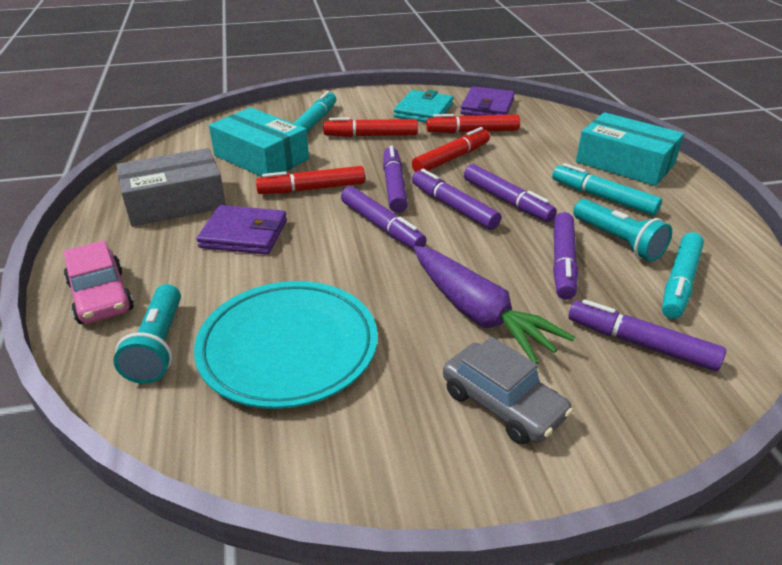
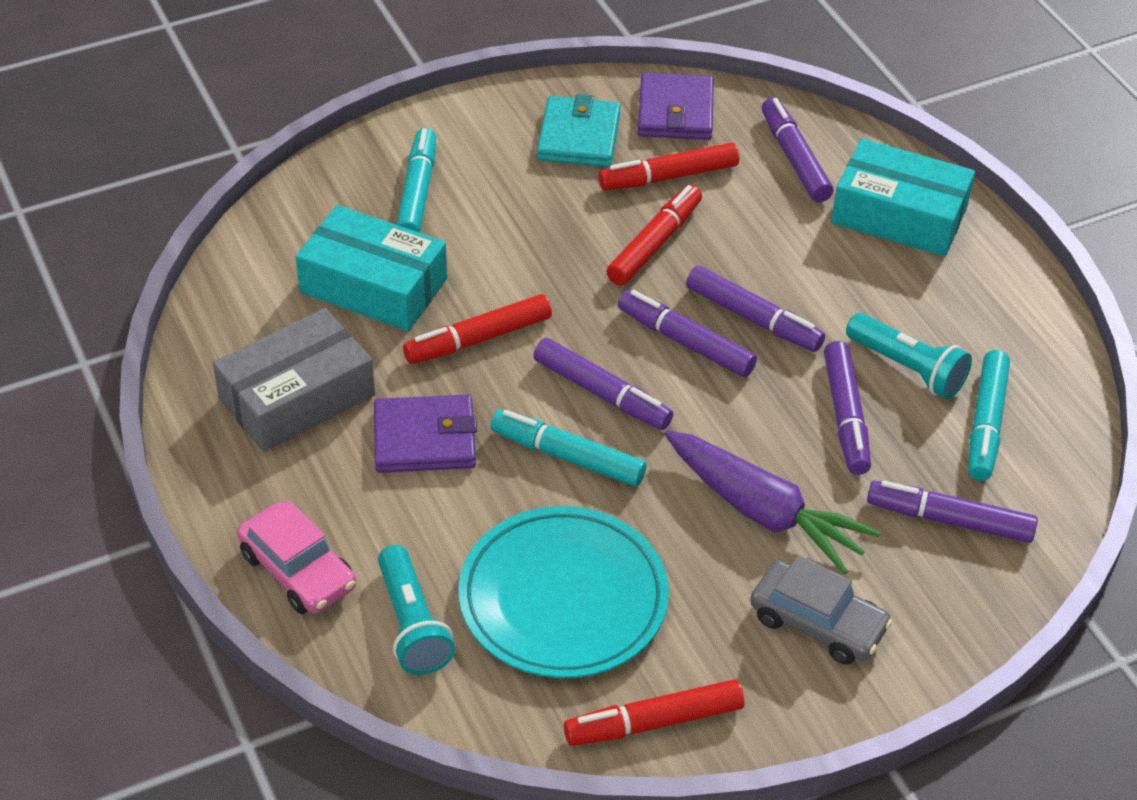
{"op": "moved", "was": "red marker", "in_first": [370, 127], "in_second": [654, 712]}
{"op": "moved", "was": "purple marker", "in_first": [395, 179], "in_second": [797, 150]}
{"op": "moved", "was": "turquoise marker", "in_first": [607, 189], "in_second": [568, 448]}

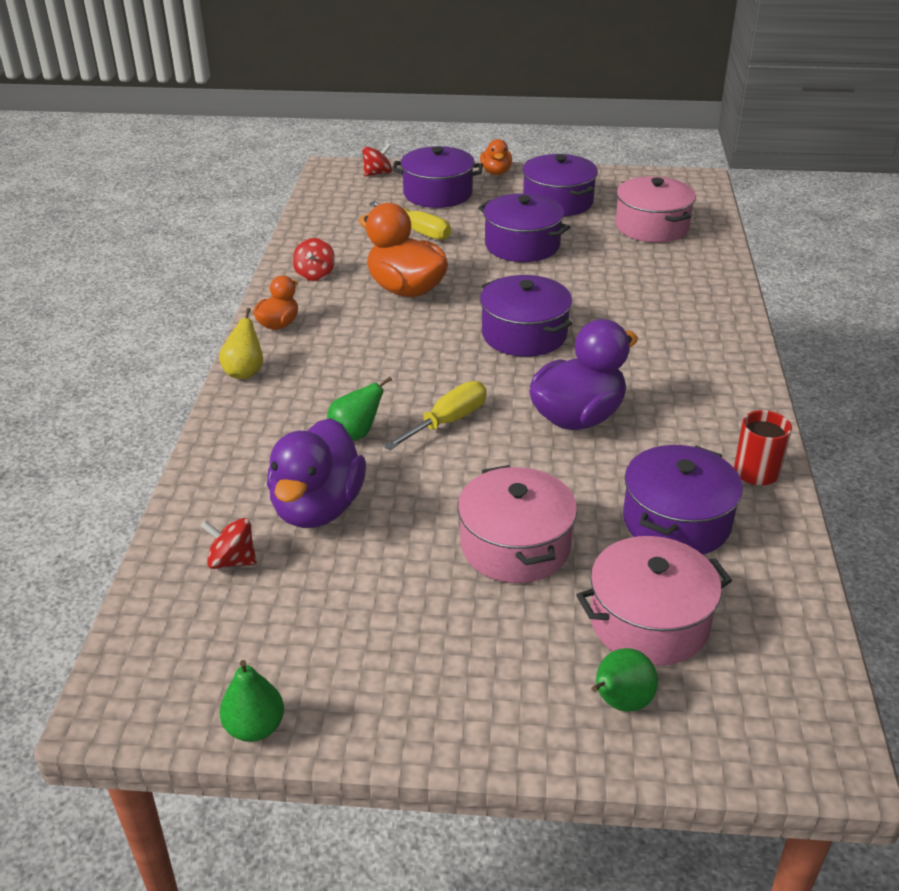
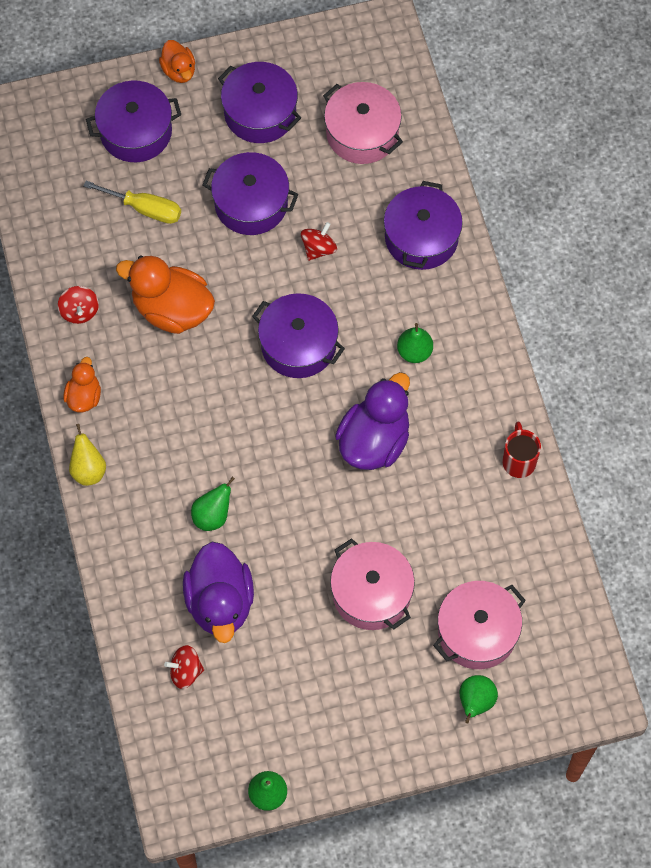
{"op": "moved", "was": "red spinning top", "in_first": [377, 160], "in_second": [319, 241]}
{"op": "removed", "was": "yellow screwdriver", "in_first": [435, 415]}
{"op": "moved", "was": "purple pot", "in_first": [683, 500], "in_second": [423, 225]}
{"op": "added", "now": "green pear", "in_second": [415, 343]}

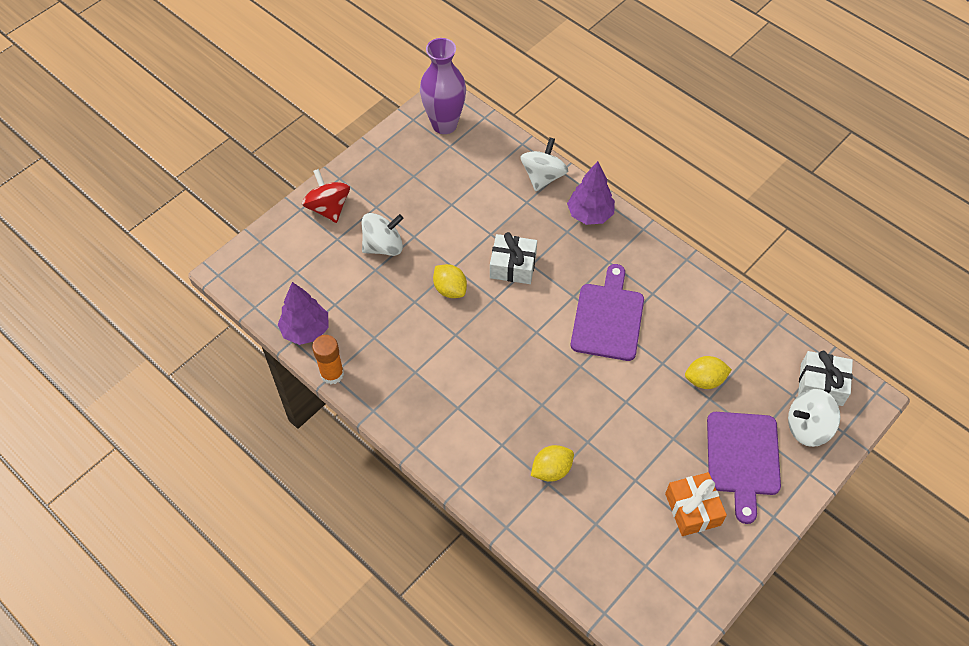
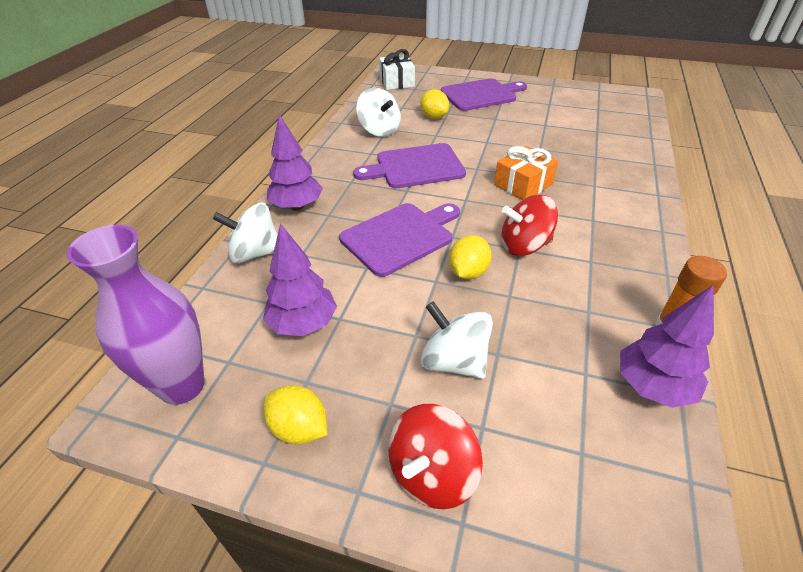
{"op": "replaced", "was": "white gift", "now": "purple cutting board", "in_first": [513, 258], "in_second": [399, 240]}
{"op": "moved", "was": "white spinning top", "in_first": [814, 418], "in_second": [378, 112]}
{"op": "moved", "was": "yellow lemon", "in_first": [552, 463], "in_second": [295, 414]}
{"op": "moved", "was": "orange gift", "in_first": [696, 504], "in_second": [526, 173]}
{"op": "added", "now": "red spinning top", "in_second": [529, 225]}
{"op": "added", "now": "purple tree", "in_second": [300, 279]}

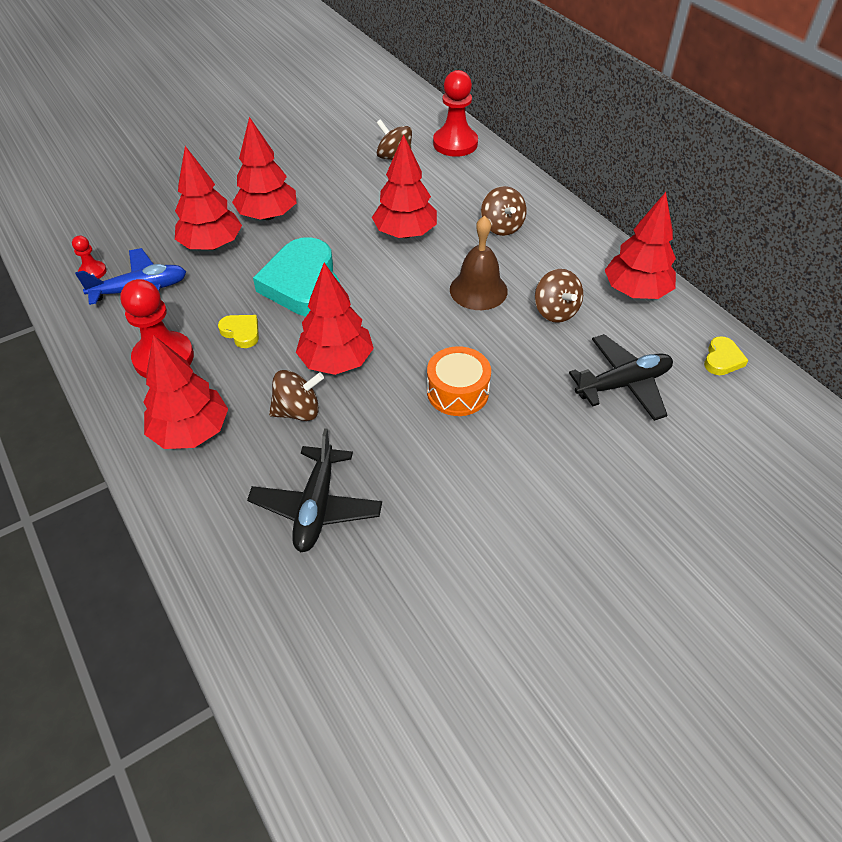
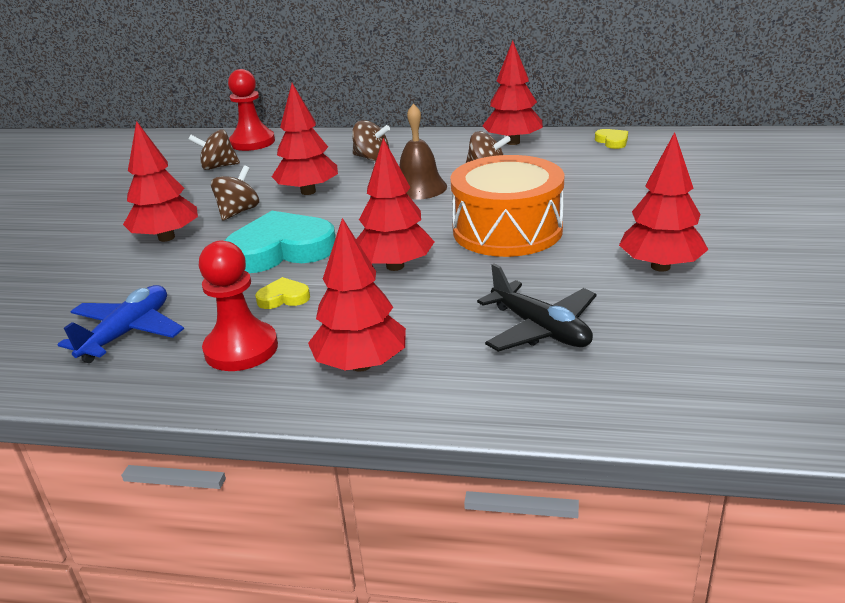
{"op": "moved", "was": "red tree", "in_first": [208, 198], "in_second": [663, 202]}
{"op": "removed", "was": "red pawn", "in_first": [89, 257]}
{"op": "turned", "was": "turquoise heart", "in_first": [296, 276], "in_second": [280, 242], "clockwise": 135}
{"op": "removed", "was": "black plane", "in_first": [621, 377]}
{"op": "resized", "was": "orange drum", "in_first": [459, 381], "in_second": [507, 206], "ratio": 1.82}
{"op": "moved", "was": "brown spinning top", "in_first": [296, 395], "in_second": [235, 193]}

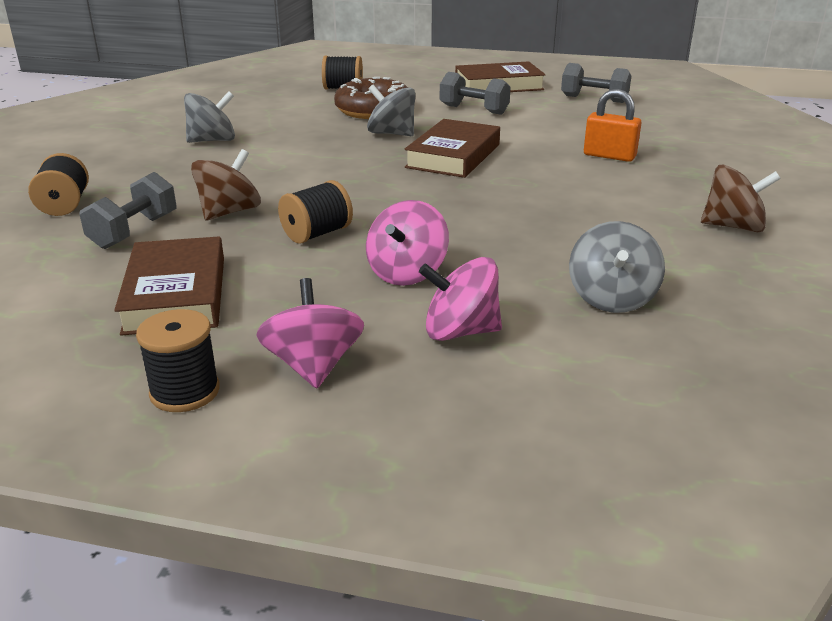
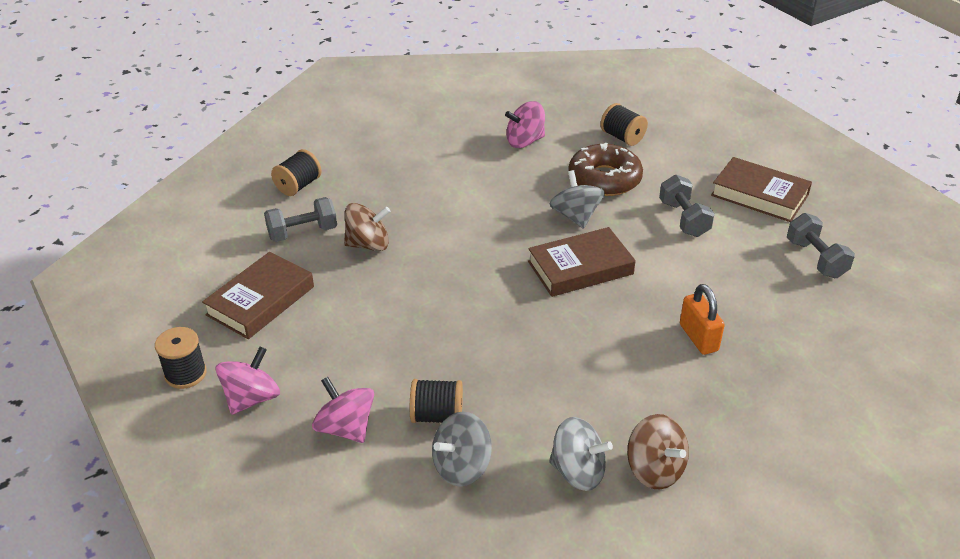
{"op": "moved", "was": "grey spinning top", "in_first": [209, 117], "in_second": [581, 454]}
{"op": "moved", "was": "black spool", "in_first": [315, 212], "in_second": [436, 401]}
{"op": "moved", "was": "pink spinning top", "in_first": [407, 243], "in_second": [525, 124]}

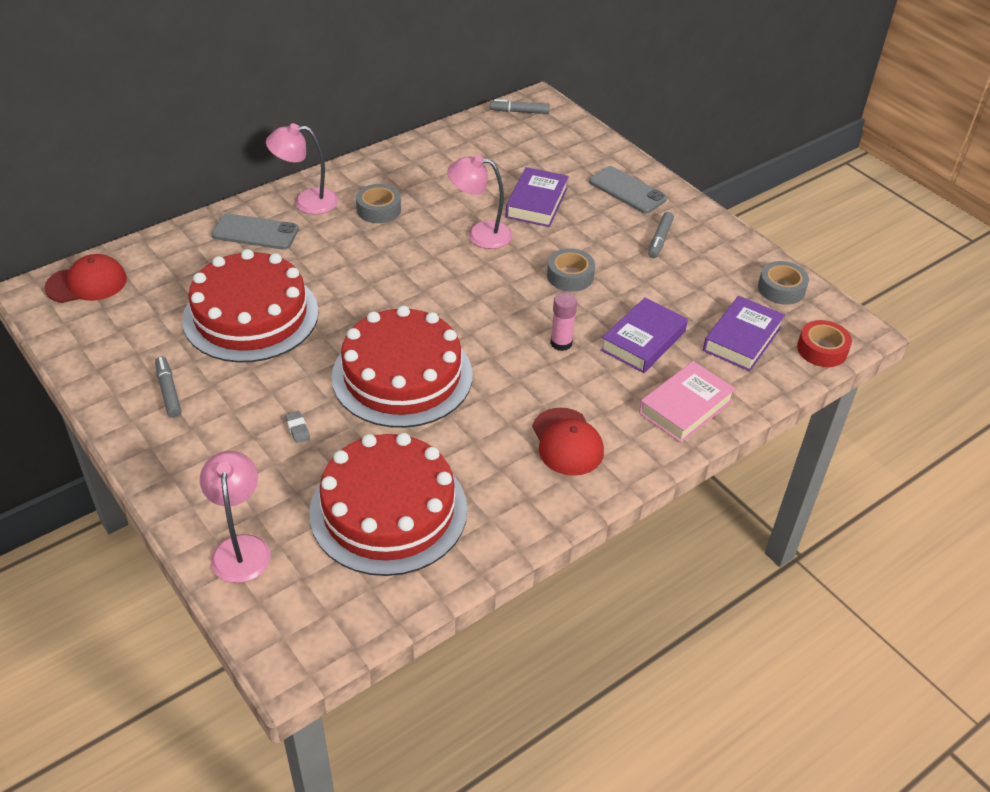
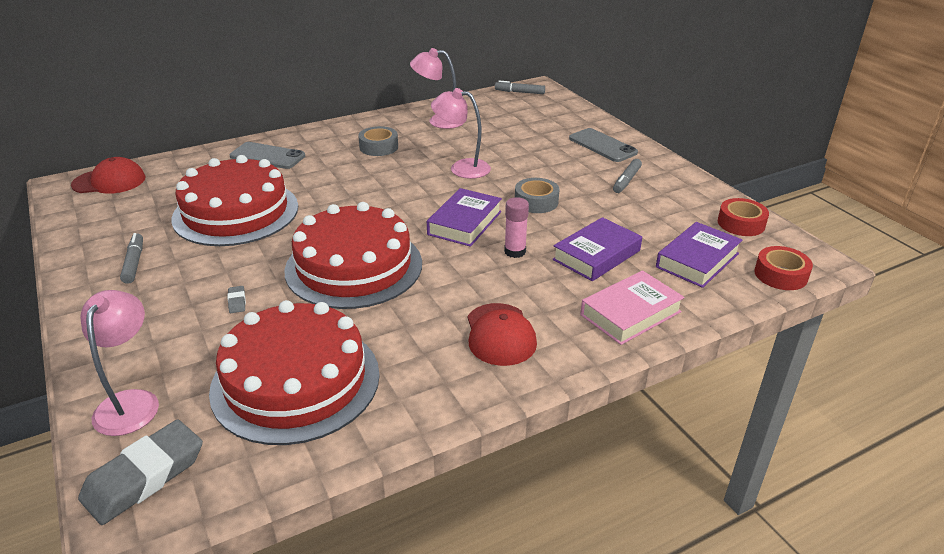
{"op": "moved", "was": "pink lamp", "in_first": [302, 168], "in_second": [437, 88]}
{"op": "moved", "was": "purple book", "in_first": [537, 197], "in_second": [464, 217]}
{"op": "recoloured", "was": "grey tape", "now": "red tape", "in_first": [783, 283], "in_second": [743, 217]}
{"op": "added", "now": "grey eraser", "in_second": [140, 472]}

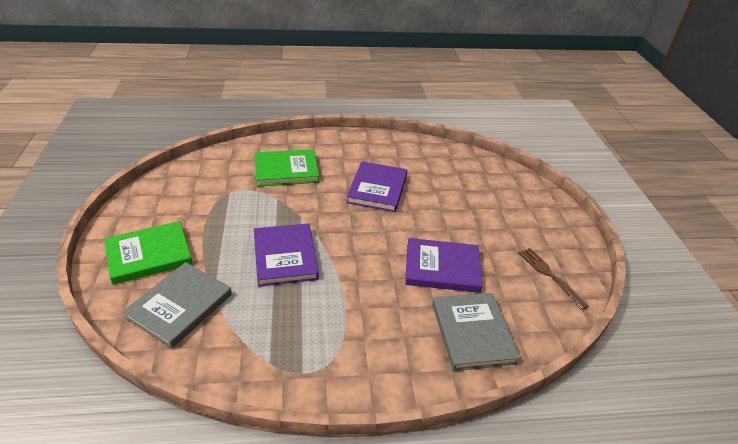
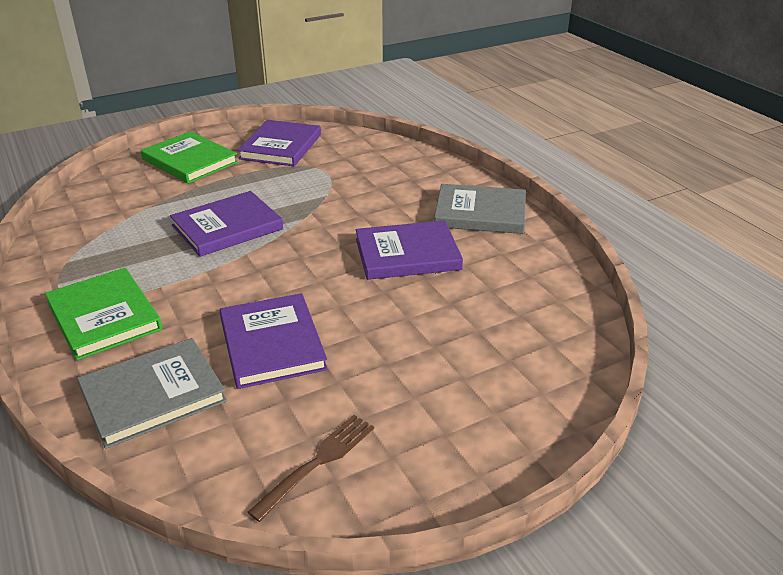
{"op": "moved", "was": "green book", "in_first": [287, 168], "in_second": [103, 314]}
{"op": "moved", "was": "grey book", "in_first": [177, 305], "in_second": [480, 209]}
{"op": "added", "now": "purple book", "in_second": [279, 143]}

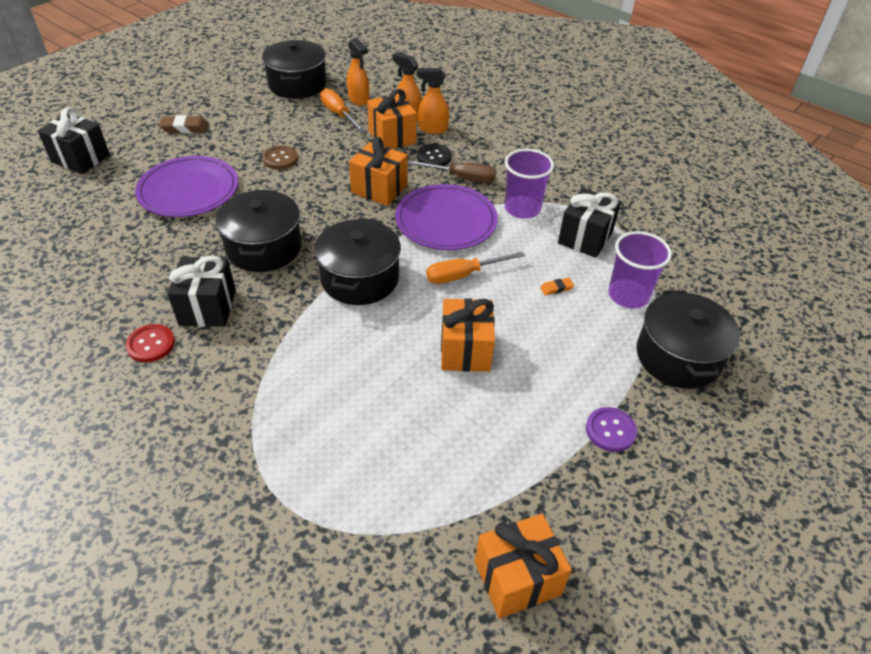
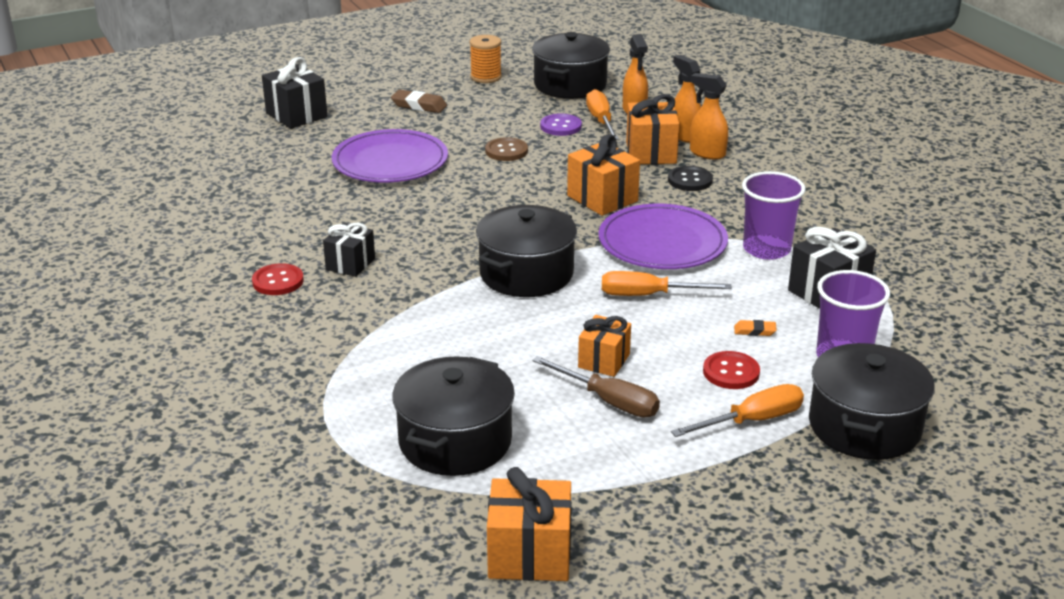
{"op": "moved", "was": "brown screwdriver", "in_first": [451, 171], "in_second": [596, 387]}
{"op": "moved", "was": "black pot", "in_first": [259, 231], "in_second": [453, 416]}
{"op": "resized", "was": "black gift", "in_first": [201, 291], "in_second": [349, 250], "ratio": 0.67}
{"op": "resized", "was": "orange gift", "in_first": [468, 335], "in_second": [604, 346], "ratio": 0.67}
{"op": "moved", "was": "purple button", "in_first": [611, 429], "in_second": [561, 125]}
{"op": "added", "now": "orange spool", "in_second": [486, 59]}
{"op": "added", "now": "red button", "in_second": [731, 370]}
{"op": "added", "now": "orange screwdriver", "in_second": [737, 410]}

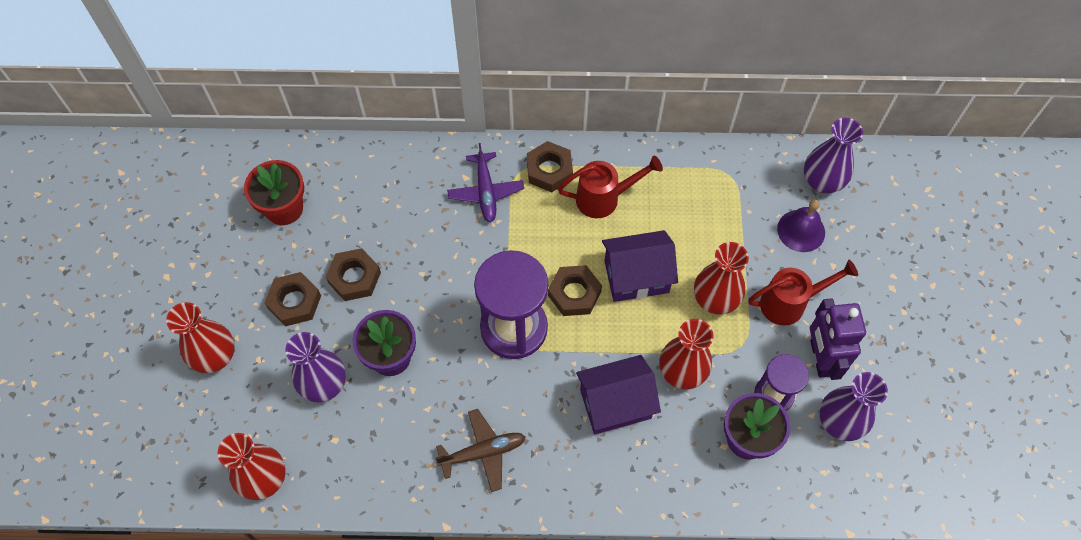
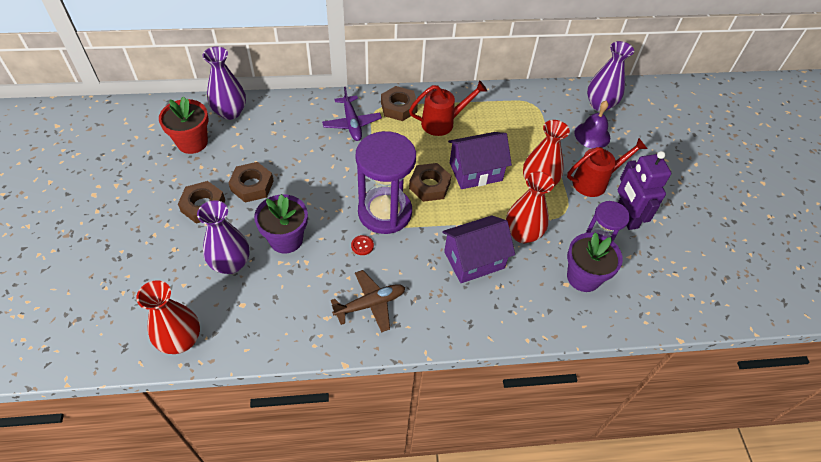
{"op": "removed", "was": "red vase", "in_first": [200, 337]}
{"op": "moved", "was": "purple vase", "in_first": [853, 406], "in_second": [224, 83]}
{"op": "added", "now": "red button", "in_second": [362, 245]}

